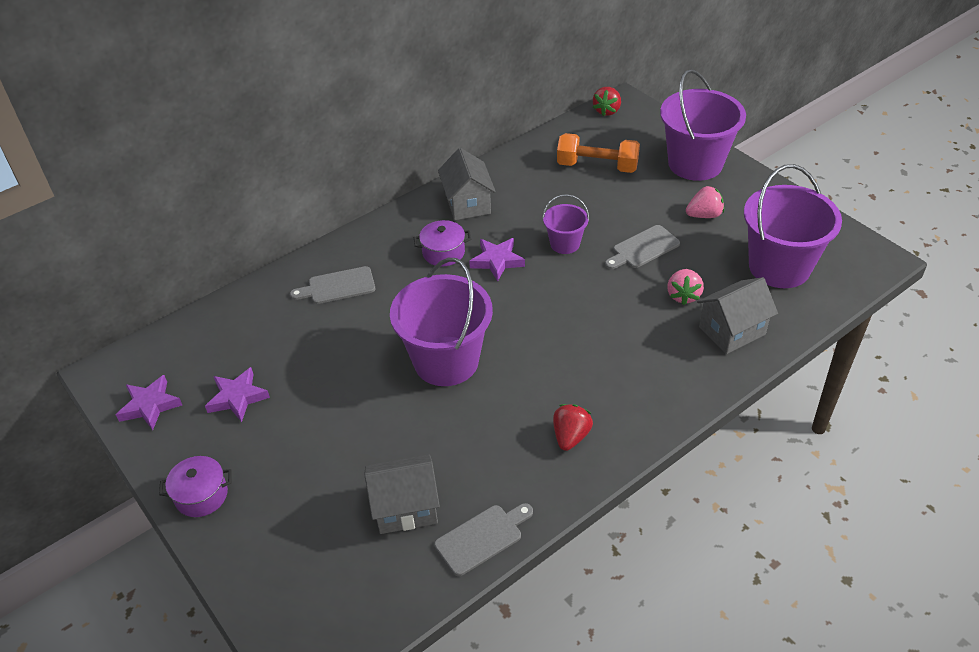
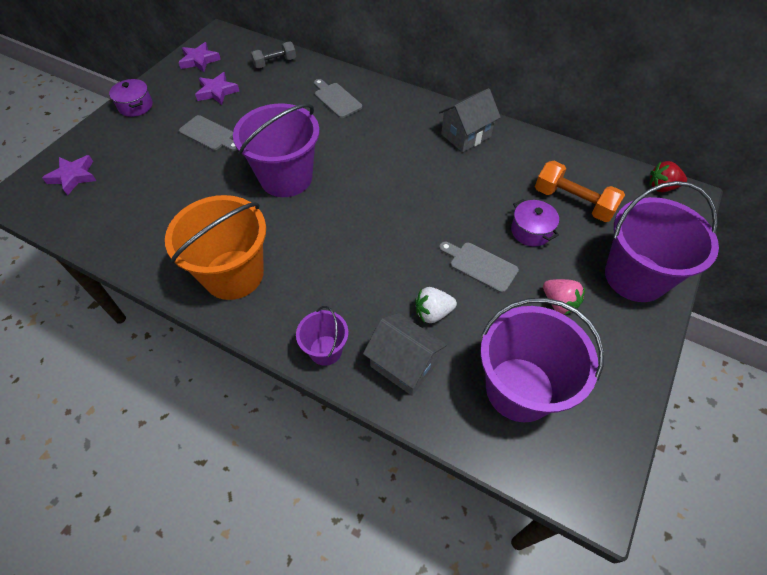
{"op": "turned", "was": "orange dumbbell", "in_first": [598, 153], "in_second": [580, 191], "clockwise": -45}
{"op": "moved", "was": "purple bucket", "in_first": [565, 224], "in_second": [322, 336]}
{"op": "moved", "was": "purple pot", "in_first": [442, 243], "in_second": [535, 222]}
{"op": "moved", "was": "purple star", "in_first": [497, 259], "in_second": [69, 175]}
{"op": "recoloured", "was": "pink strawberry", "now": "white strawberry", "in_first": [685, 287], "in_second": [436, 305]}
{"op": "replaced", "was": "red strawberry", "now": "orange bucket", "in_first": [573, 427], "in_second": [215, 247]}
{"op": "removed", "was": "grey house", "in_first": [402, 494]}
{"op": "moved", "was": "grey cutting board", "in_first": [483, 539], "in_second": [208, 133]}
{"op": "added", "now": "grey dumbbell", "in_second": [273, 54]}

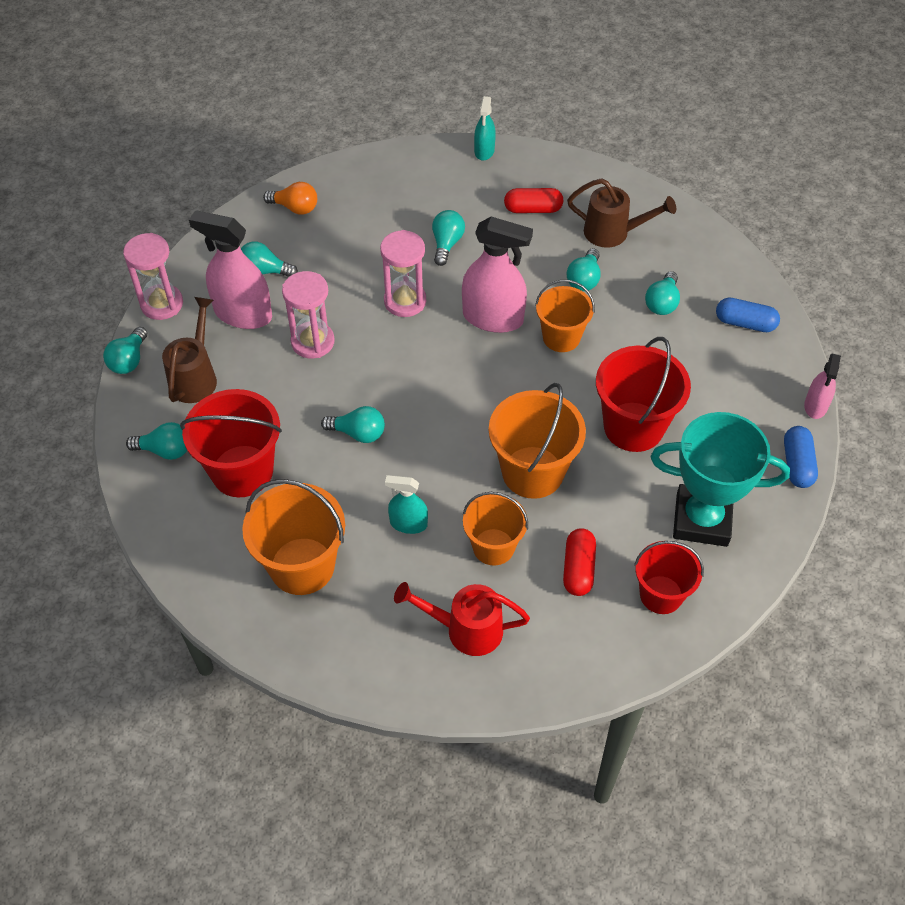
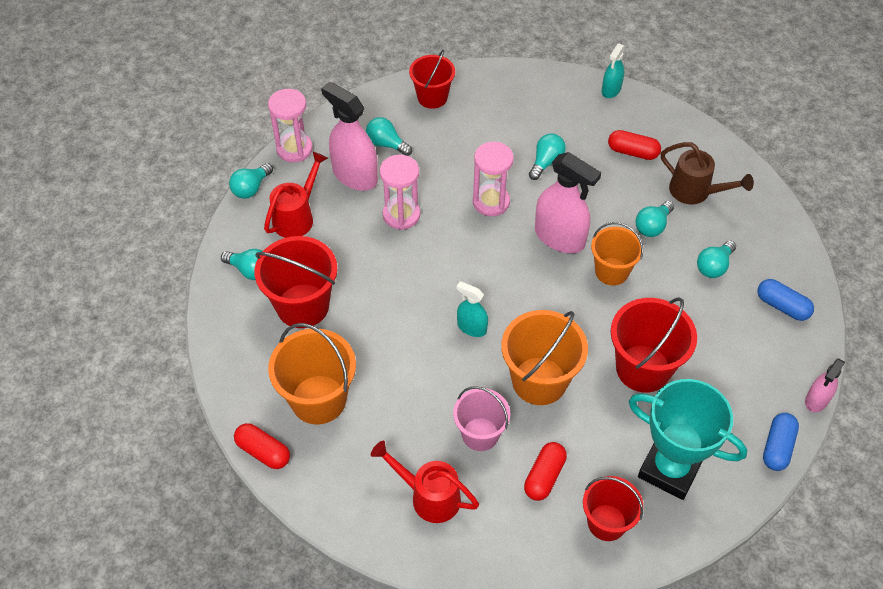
{"op": "replaced", "was": "orange light bulb", "now": "red bucket", "in_first": [290, 198], "in_second": [432, 79]}
{"op": "recoloured", "was": "brown watering can", "now": "red watering can", "in_first": [189, 350], "in_second": [296, 195]}
{"op": "removed", "was": "turquoise light bulb", "in_first": [353, 424]}
{"op": "moved", "was": "turquoise spray bottle", "in_first": [406, 504], "in_second": [472, 309]}
{"op": "recoloured", "was": "orange bucket", "now": "pink bucket", "in_first": [495, 528], "in_second": [482, 418]}
{"op": "added", "now": "red capsule", "in_second": [262, 446]}

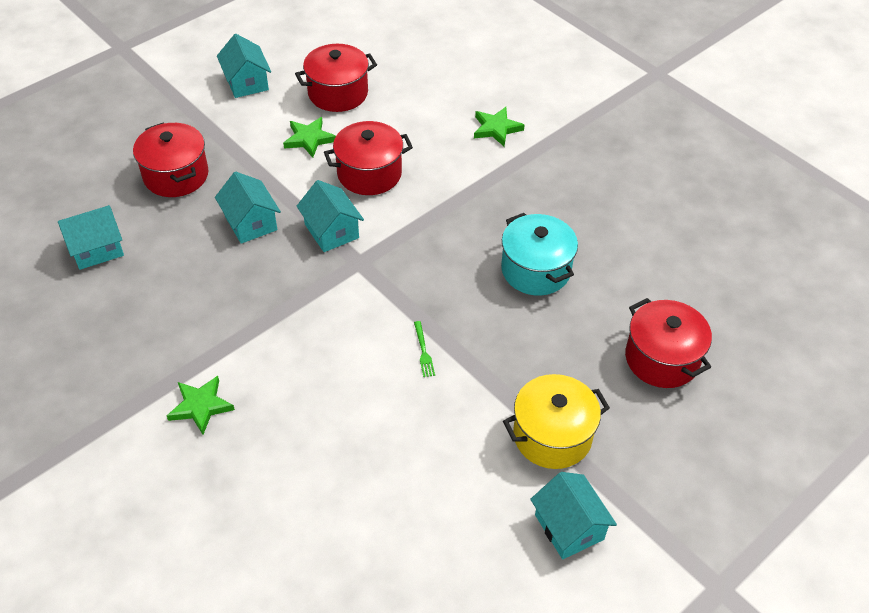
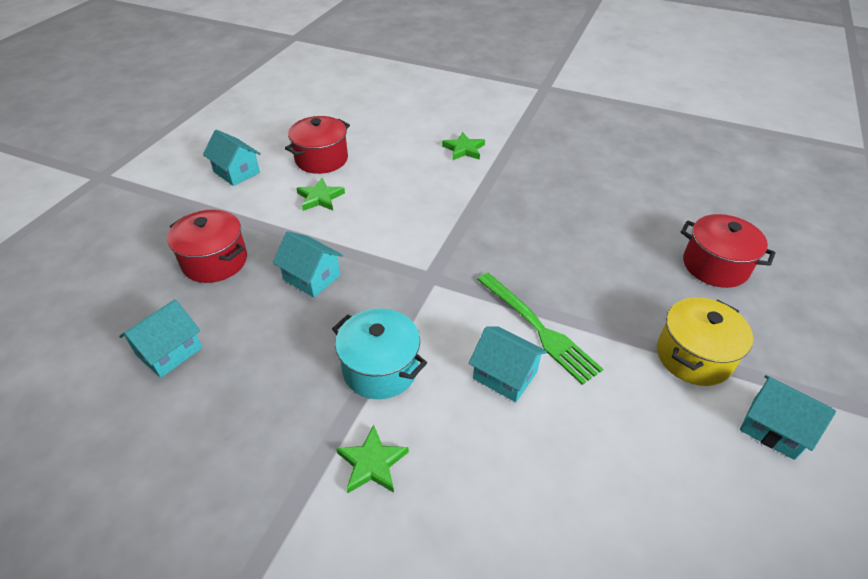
{"op": "removed", "was": "red pot", "in_first": [368, 158]}
{"op": "moved", "was": "turquoise house", "in_first": [330, 216], "in_second": [508, 364]}
{"op": "moved", "was": "turquoise pot", "in_first": [539, 254], "in_second": [379, 353]}
{"op": "resized", "was": "green fork", "in_first": [424, 349], "in_second": [540, 329], "ratio": 2.48}

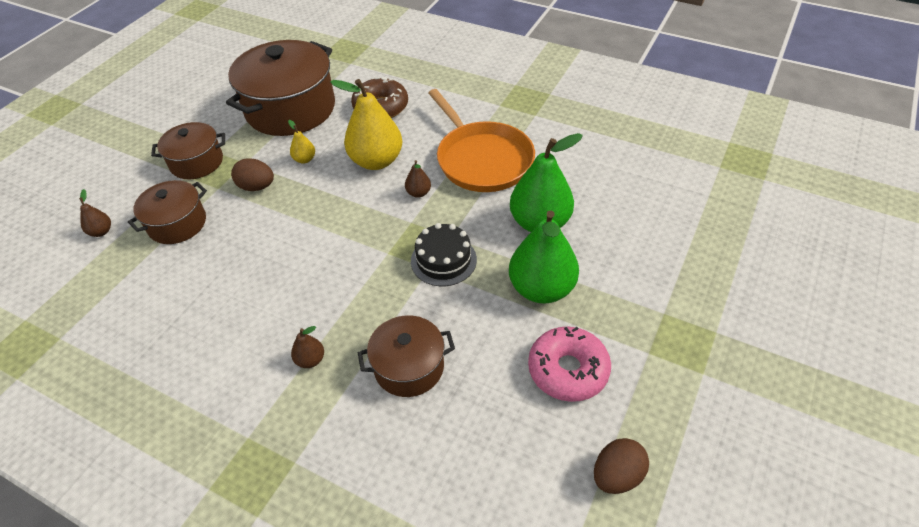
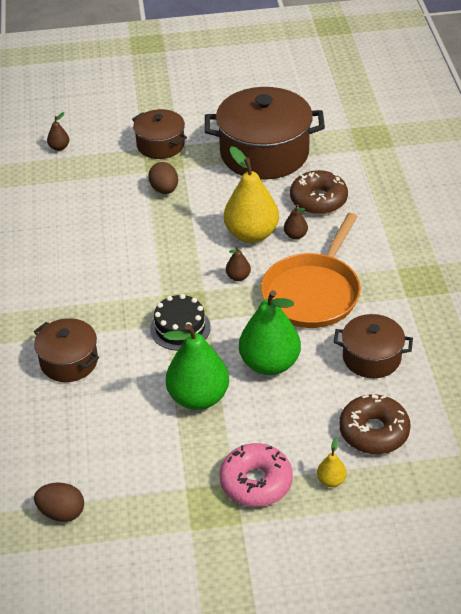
{"op": "moved", "was": "yellow pear", "in_first": [301, 141], "in_second": [332, 462]}
{"op": "moved", "was": "brown pot", "in_first": [167, 212], "in_second": [373, 346]}
{"op": "moved", "was": "brown pear", "in_first": [307, 347], "in_second": [296, 222]}
{"op": "moved", "was": "pink donut", "in_first": [569, 364], "in_second": [256, 475]}
{"op": "added", "now": "brown donut", "in_second": [375, 424]}

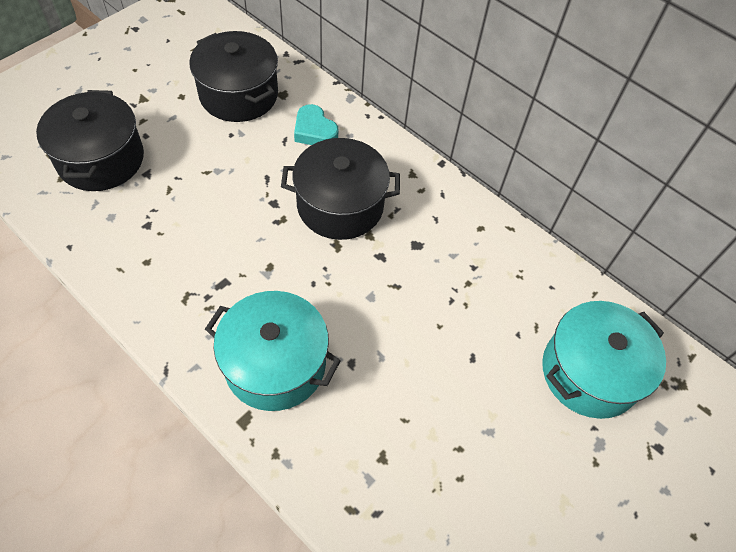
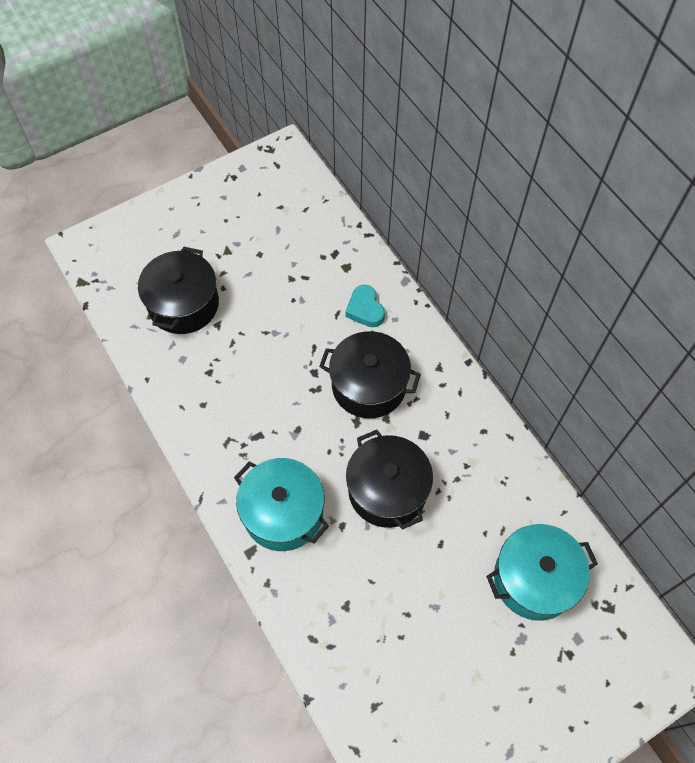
{"op": "moved", "was": "black pot", "in_first": [233, 76], "in_second": [389, 480]}

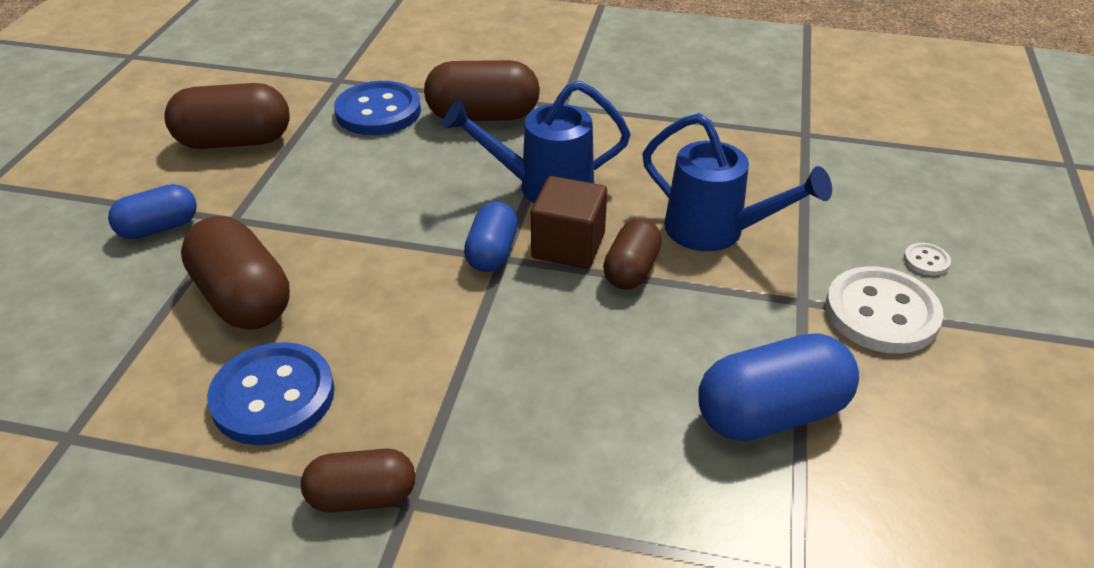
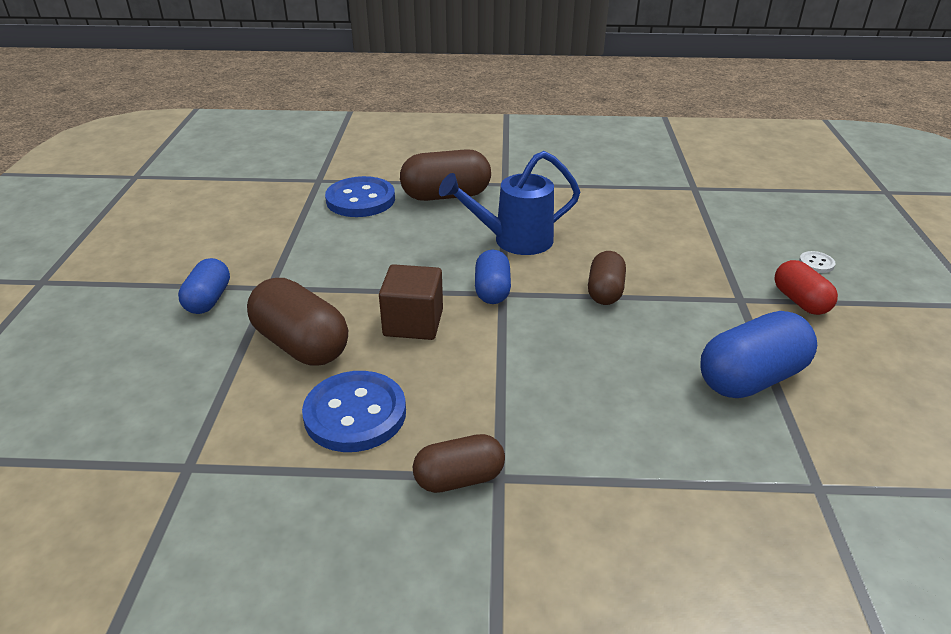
{"op": "removed", "was": "brown capsule", "in_first": [227, 116]}
{"op": "removed", "was": "blue watering can", "in_first": [737, 182]}
{"op": "moved", "was": "brown cube", "in_first": [569, 222], "in_second": [411, 302]}
{"op": "turned", "was": "blue capsule", "in_first": [152, 211], "in_second": [204, 286], "clockwise": -45}
{"op": "replaced", "was": "white button", "now": "red capsule", "in_first": [884, 310], "in_second": [806, 287]}

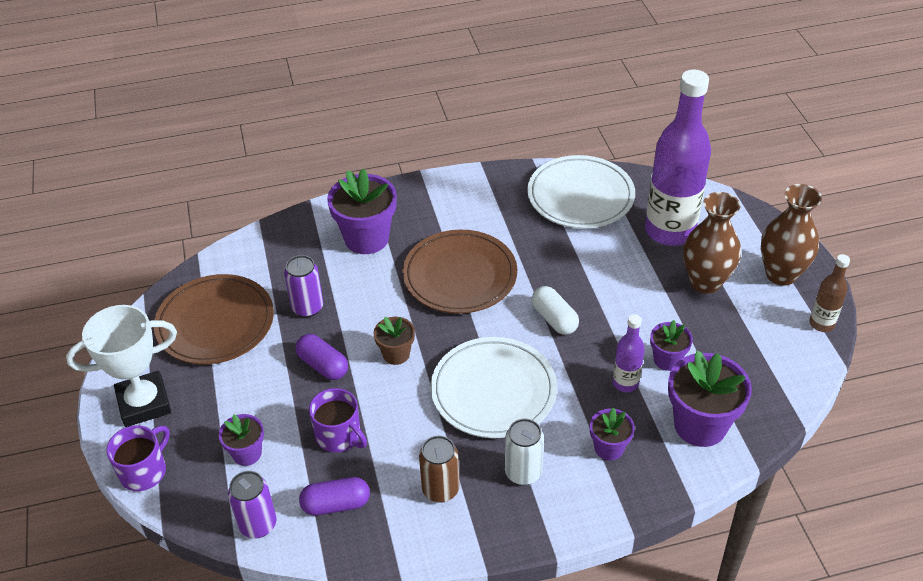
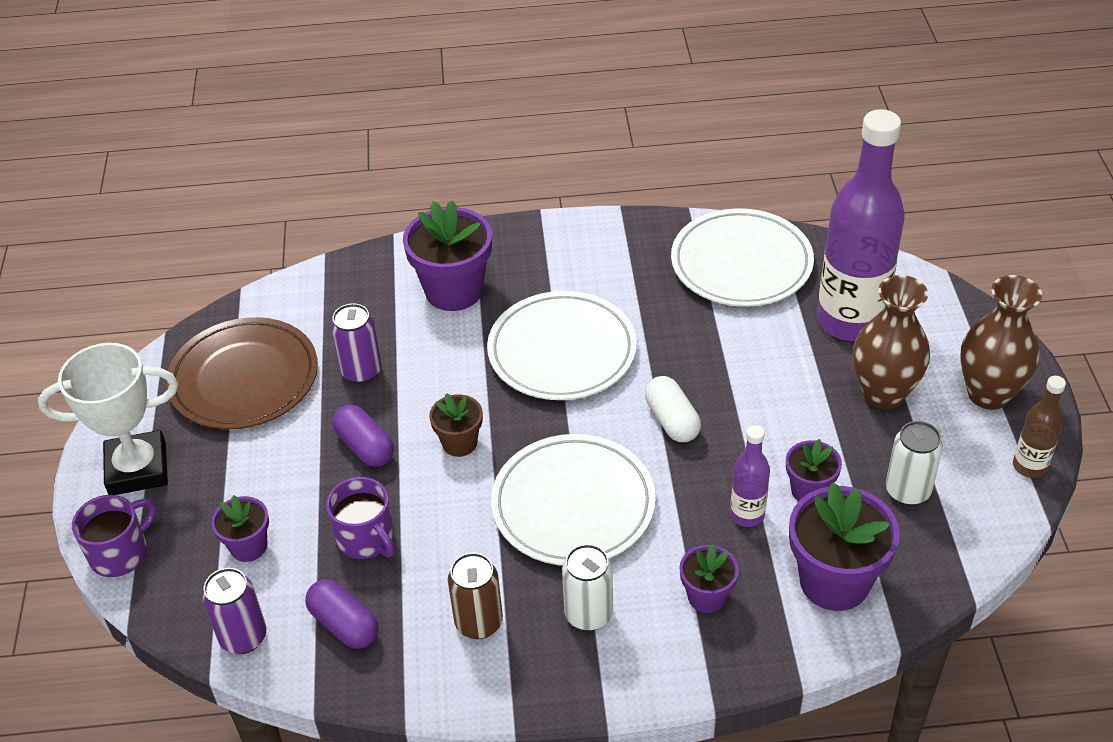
{"op": "recoloured", "was": "brown plate", "now": "white plate", "in_first": [459, 272], "in_second": [562, 345]}
{"op": "turned", "was": "purple capsule", "in_first": [334, 496], "in_second": [342, 614], "clockwise": 45}
{"op": "added", "now": "white can", "in_second": [914, 463]}

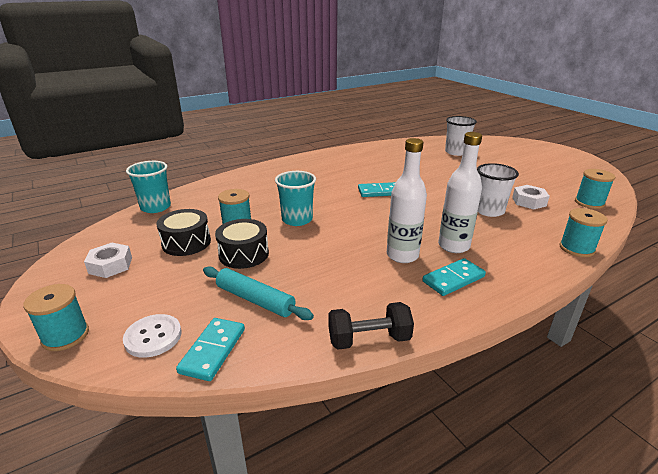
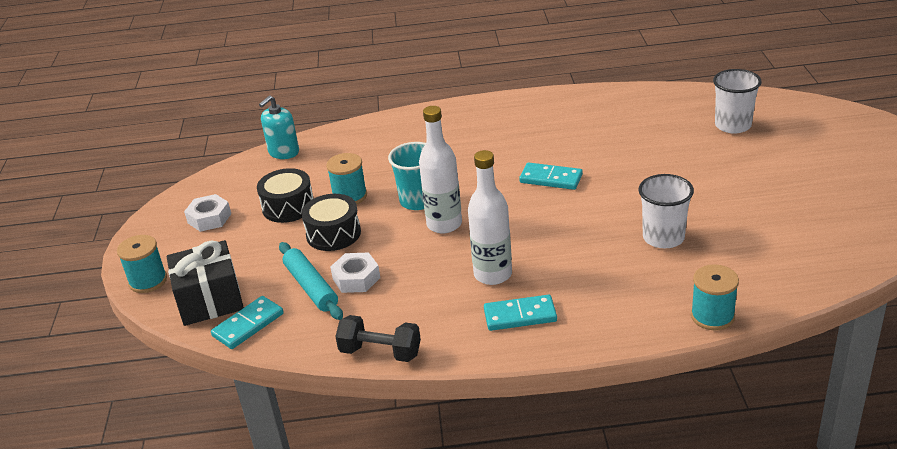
{"op": "moved", "was": "white bottle", "in_first": [460, 192], "in_second": [440, 169]}
{"op": "replaced", "was": "turquoise cup", "now": "turquoise soap dispenser", "in_first": [148, 187], "in_second": [279, 127]}
{"op": "removed", "was": "turquoise spool", "in_first": [595, 189]}
{"op": "moved", "was": "white nut", "in_first": [531, 197], "in_second": [355, 272]}
{"op": "replaced", "was": "white button", "now": "black gift", "in_first": [152, 336], "in_second": [205, 283]}

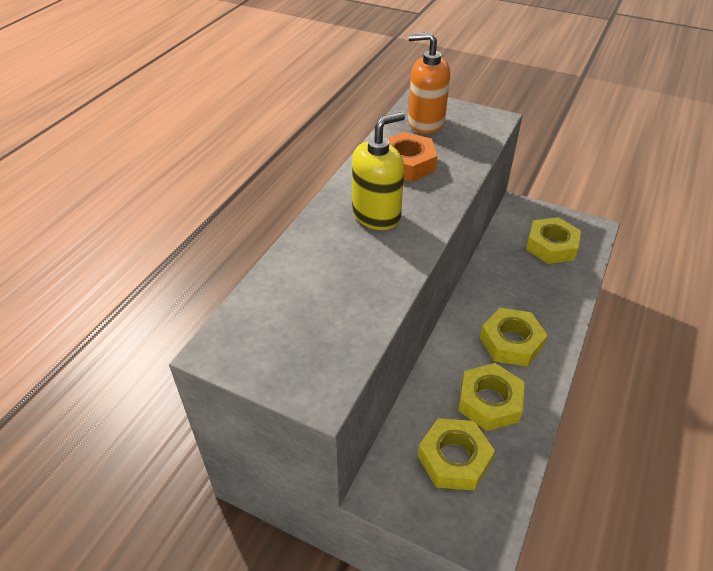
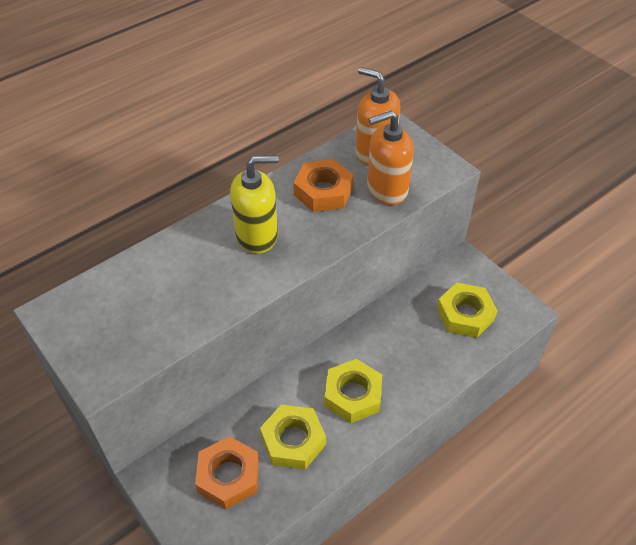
{"op": "recoloured", "was": "yellow nut", "now": "orange nut", "in_first": [456, 454], "in_second": [227, 472]}
{"op": "added", "now": "orange soap dispenser", "in_second": [390, 158]}

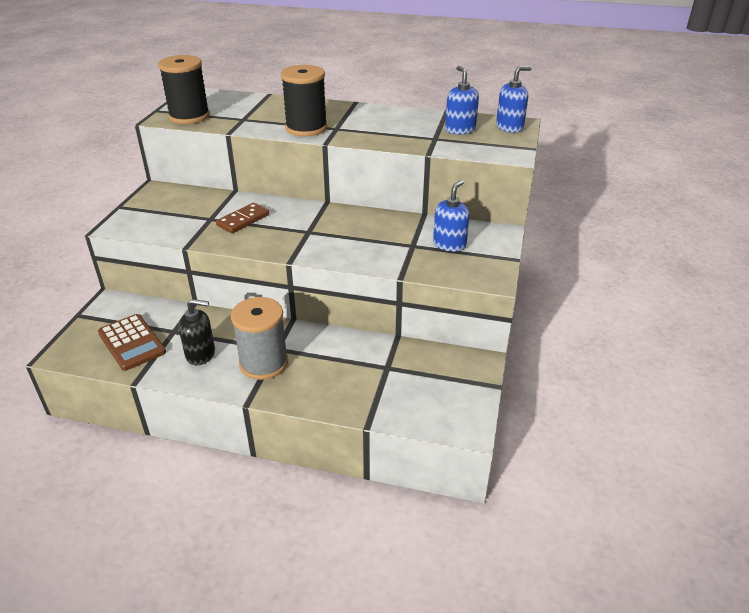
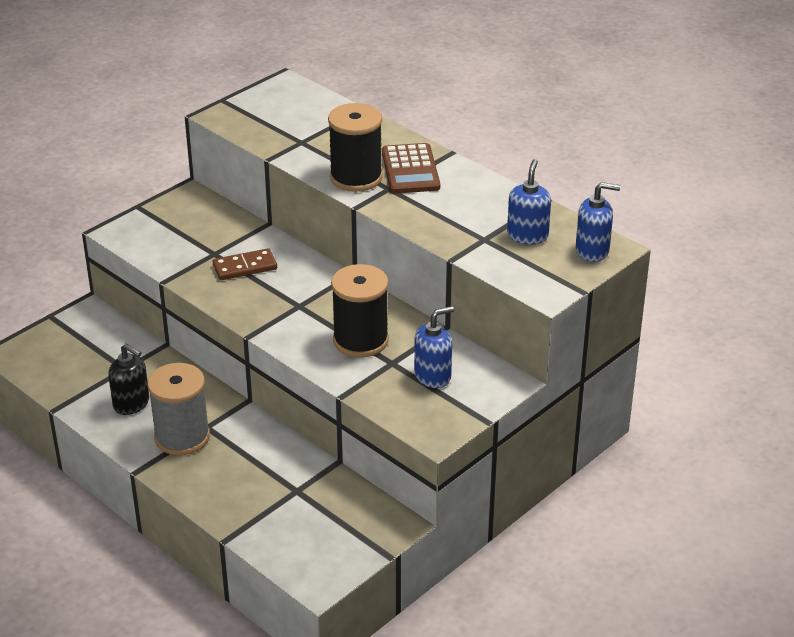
{"op": "moved", "was": "black spool", "in_first": [184, 89], "in_second": [360, 311]}
{"op": "moved", "was": "brown calculator", "in_first": [132, 342], "in_second": [411, 168]}

